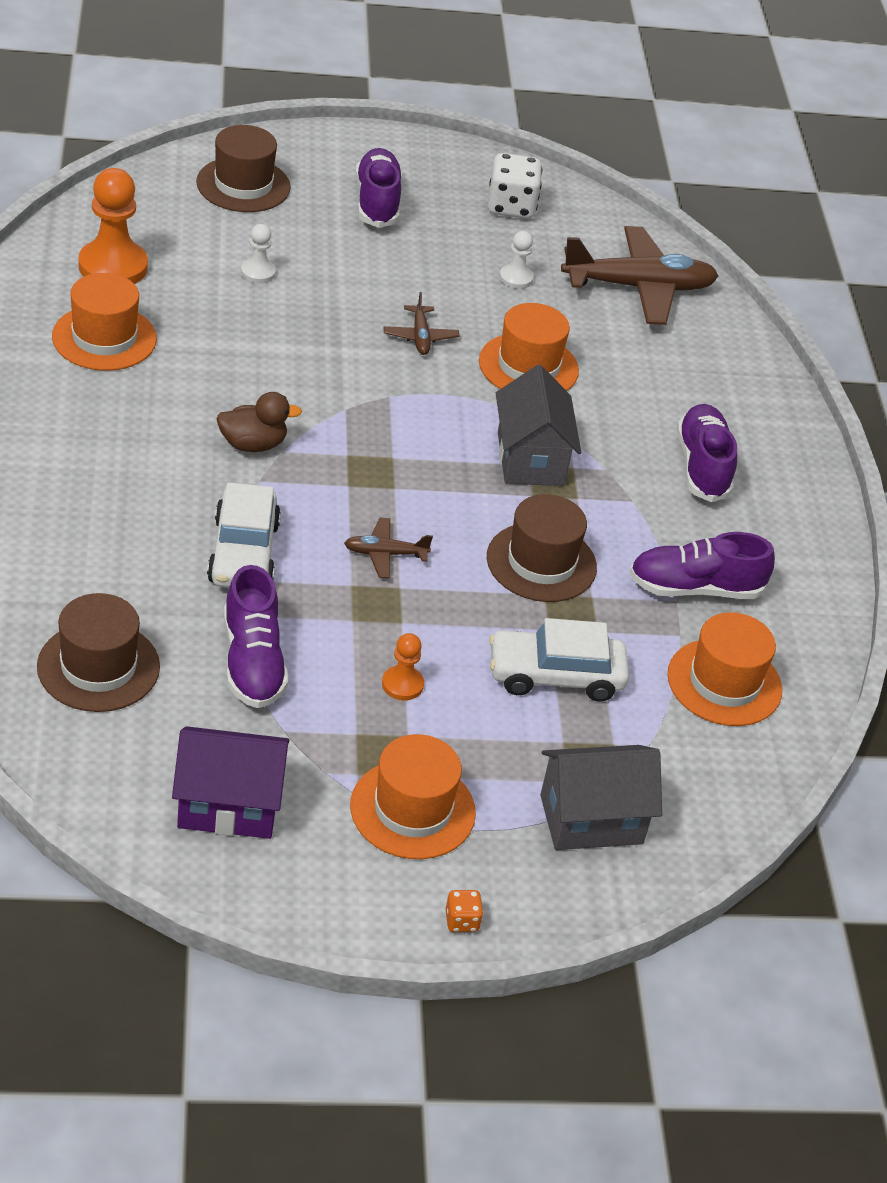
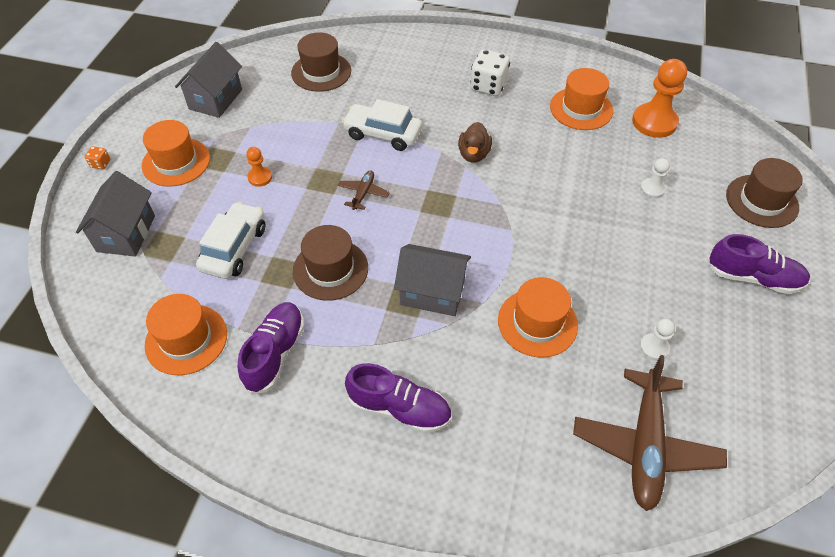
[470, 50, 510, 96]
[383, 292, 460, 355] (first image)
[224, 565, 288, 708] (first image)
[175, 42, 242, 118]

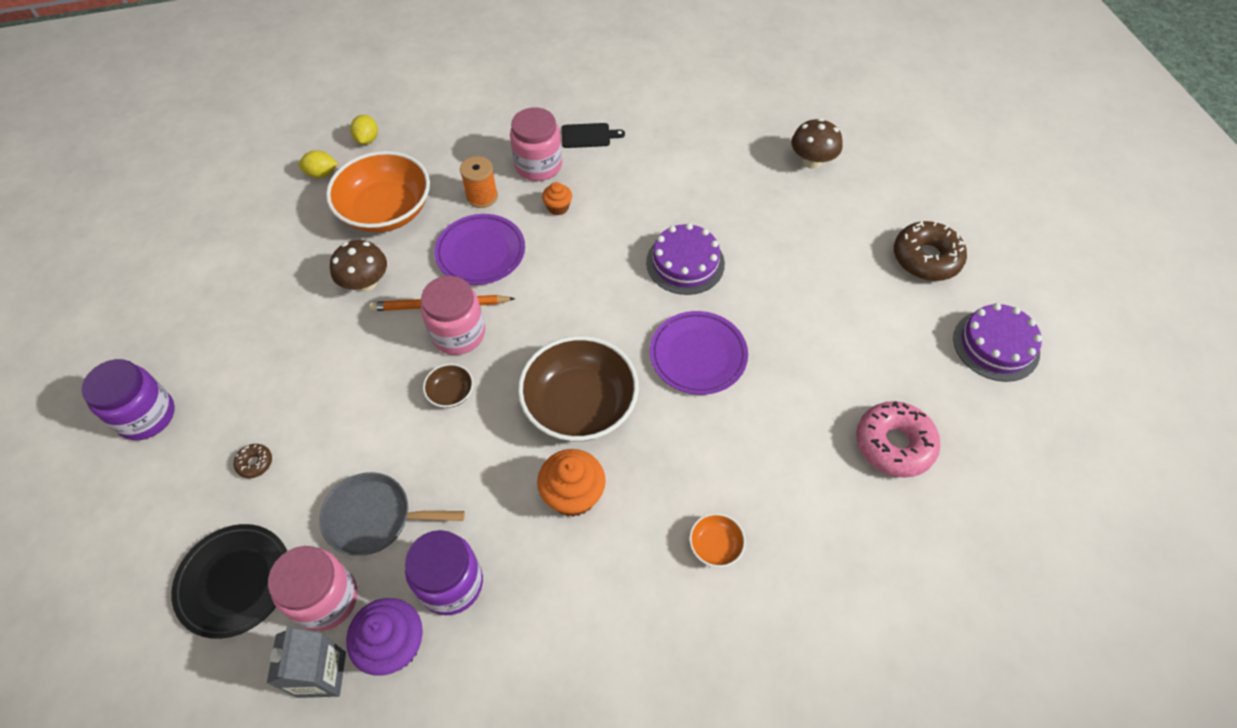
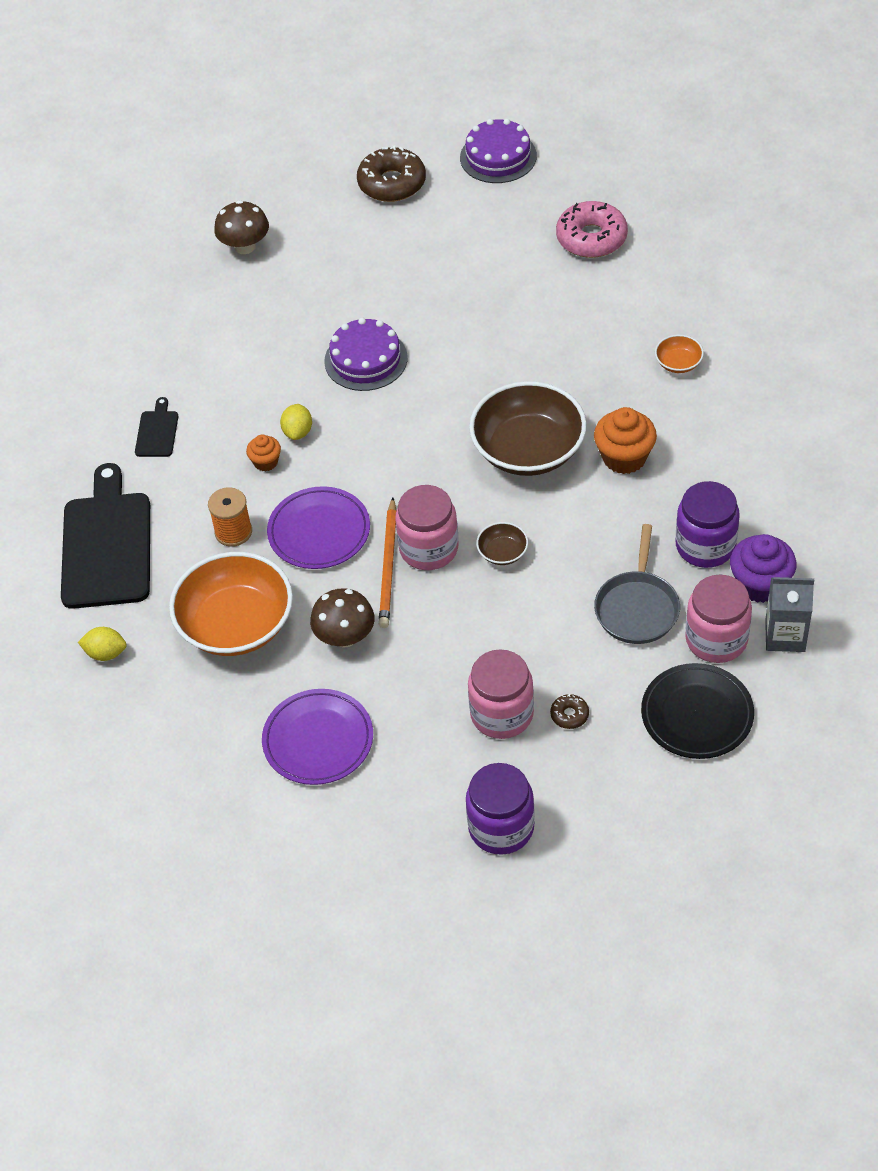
[468, 649, 534, 739]
[280, 404, 312, 440]
[262, 689, 373, 785]
[61, 463, 150, 609]

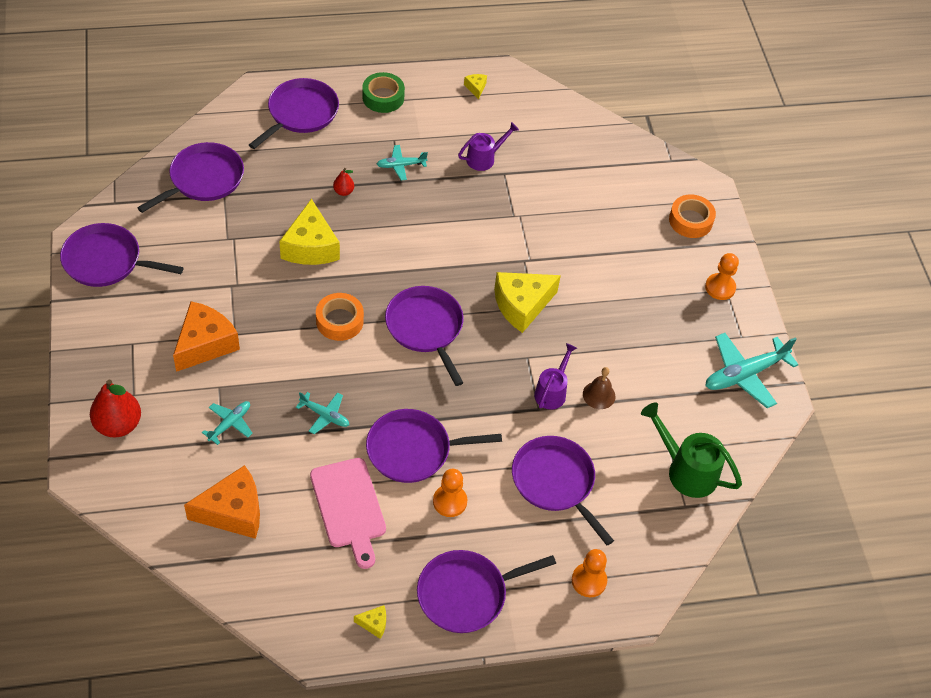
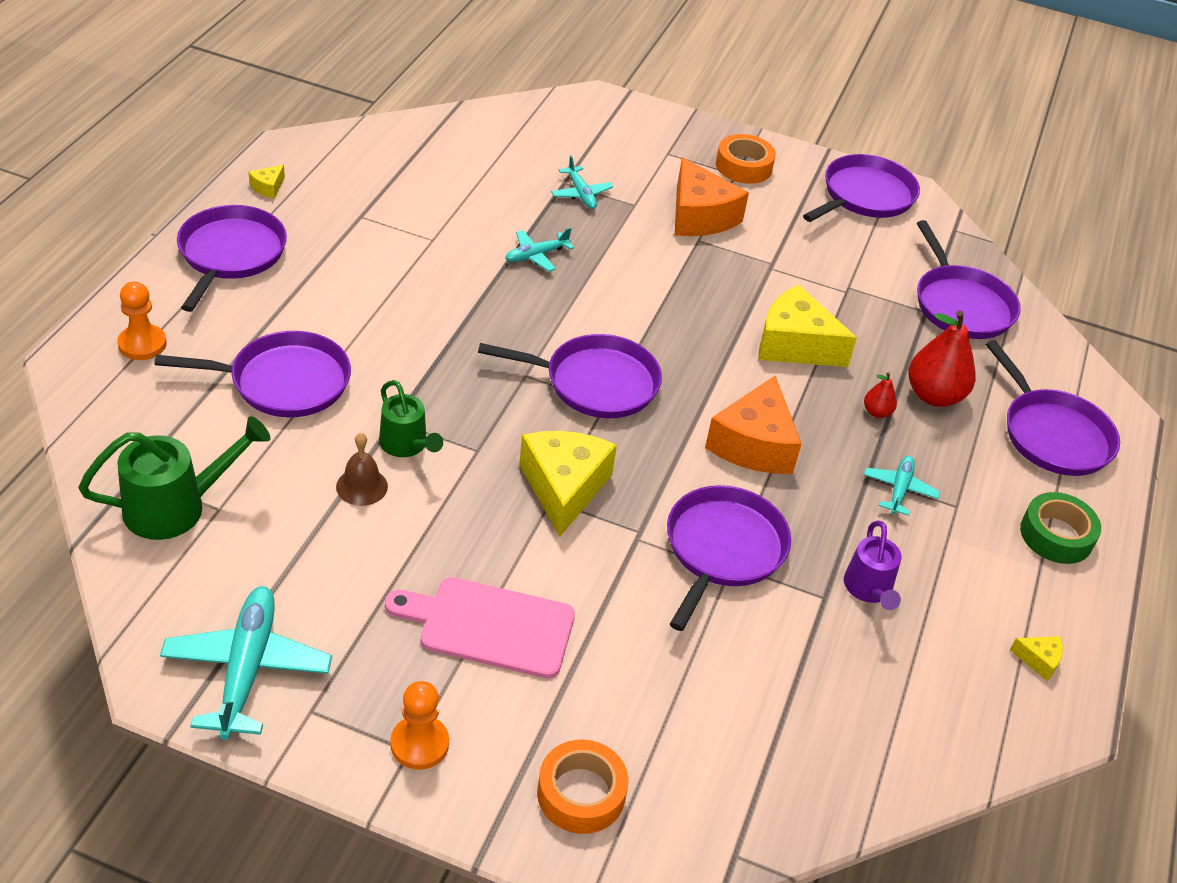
[716, 134, 776, 184]
[379, 380, 443, 457]
[908, 311, 976, 407]
[667, 485, 791, 631]
[385, 577, 575, 678]
[705, 376, 801, 474]
[433, 469, 468, 517] (first image)

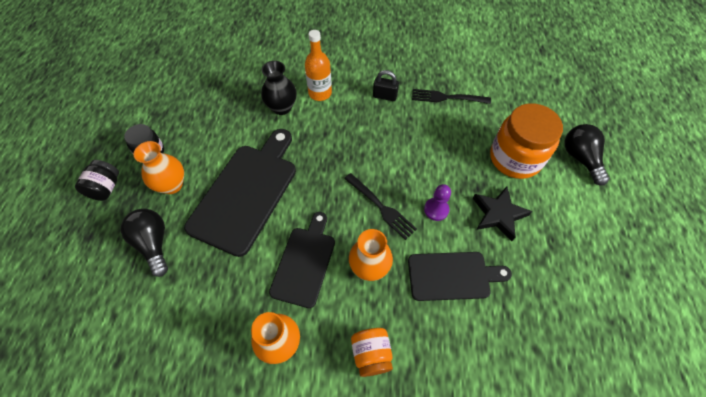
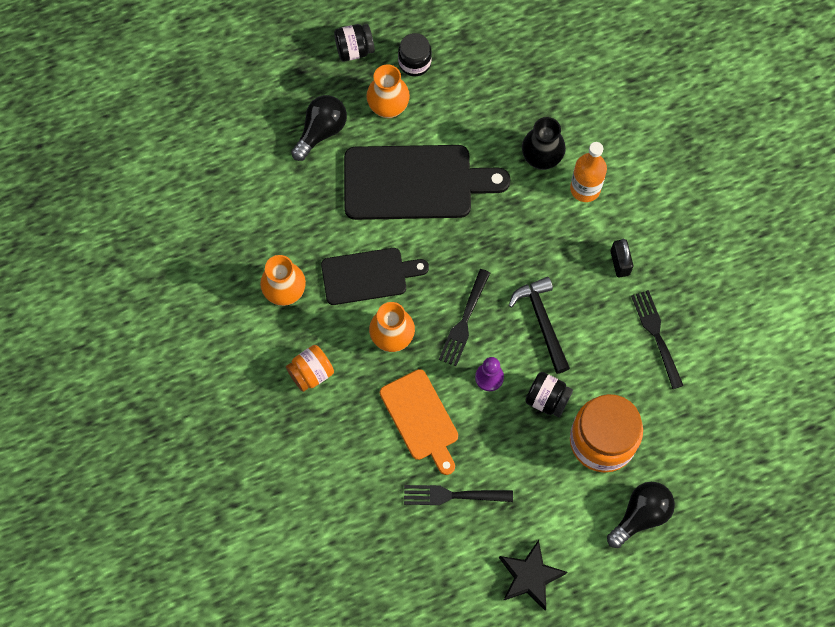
[499, 540, 567, 611]
[380, 369, 458, 475]
[509, 277, 570, 374]
[525, 372, 573, 417]
[404, 485, 513, 505]

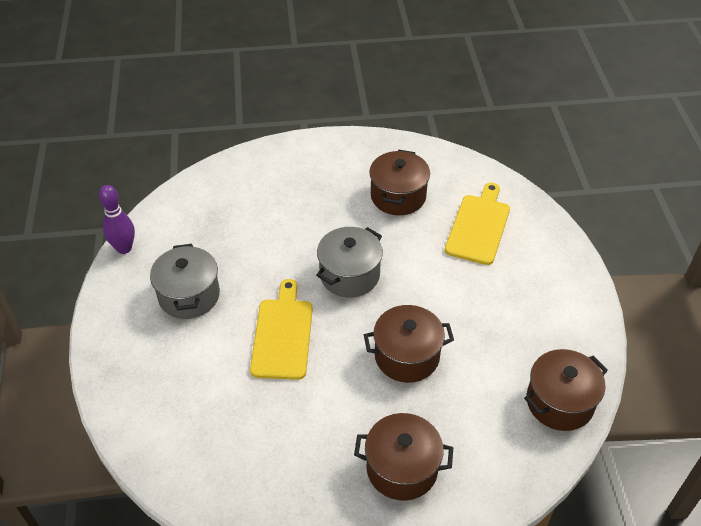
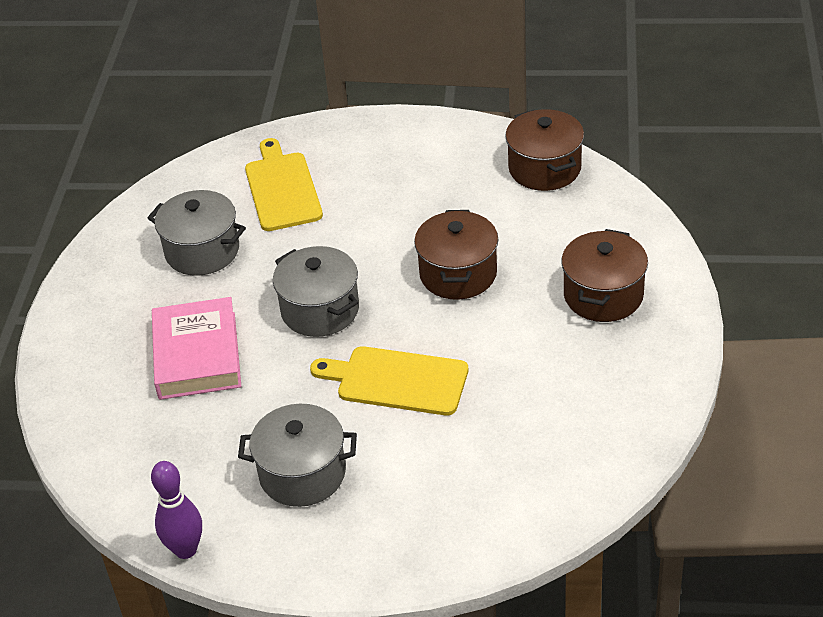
[148, 190, 246, 276]
[245, 138, 323, 231]
[152, 297, 241, 400]

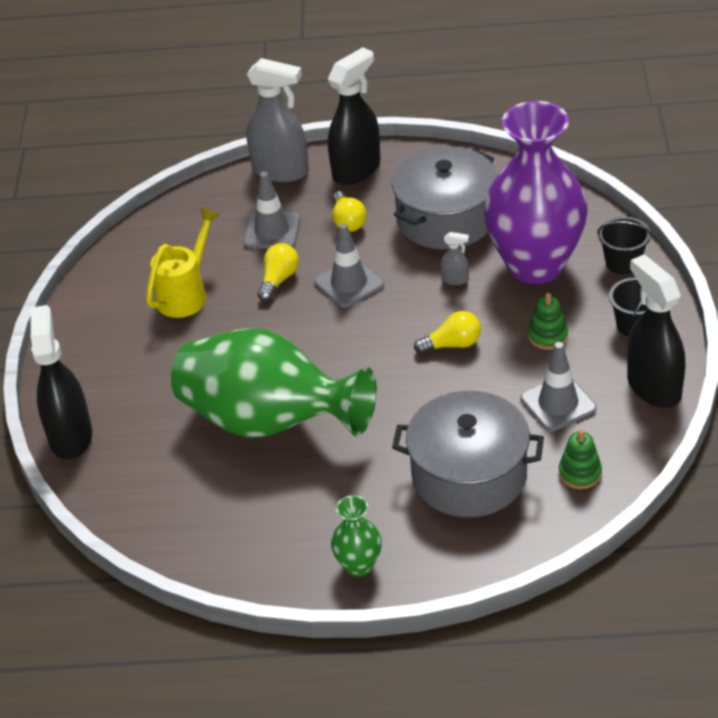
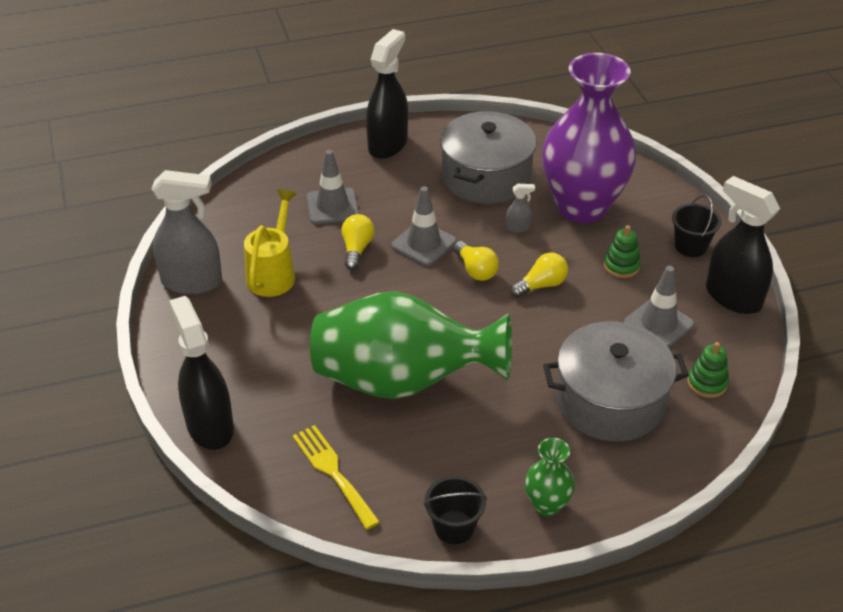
[152, 170, 222, 294]
[453, 241, 499, 281]
[424, 476, 487, 544]
[292, 425, 380, 530]

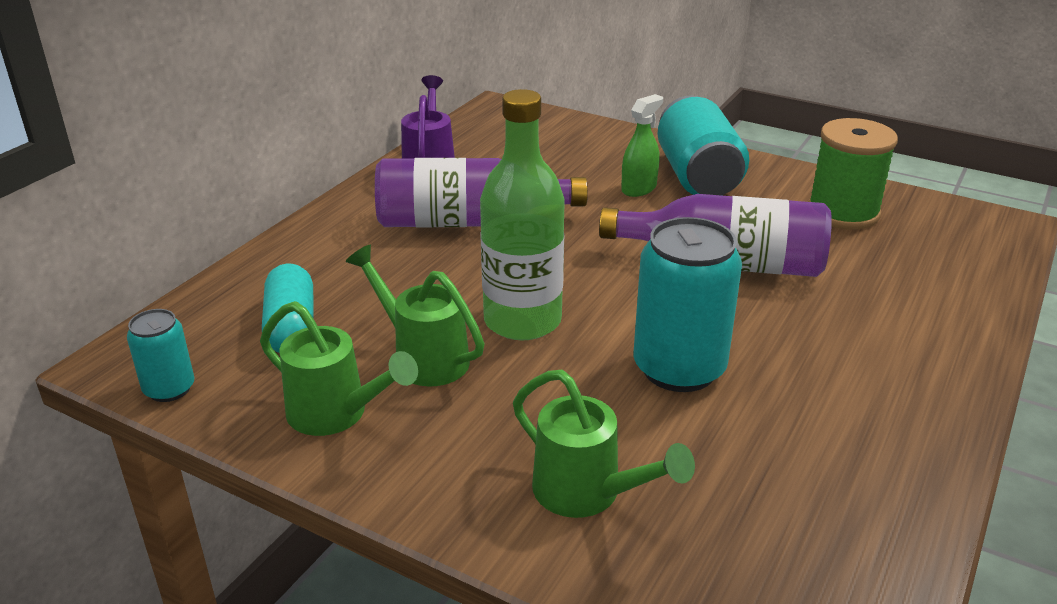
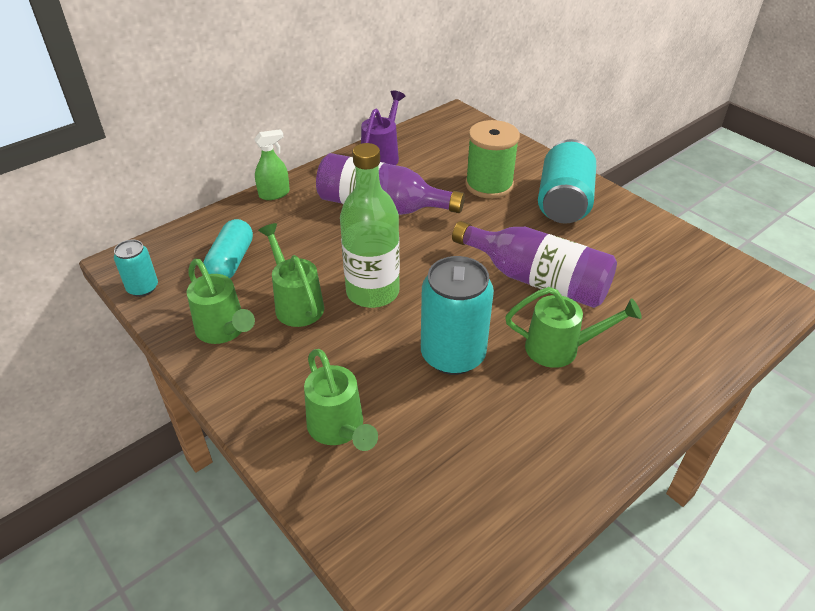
[254, 129, 290, 200]
[465, 120, 520, 199]
[505, 287, 642, 368]

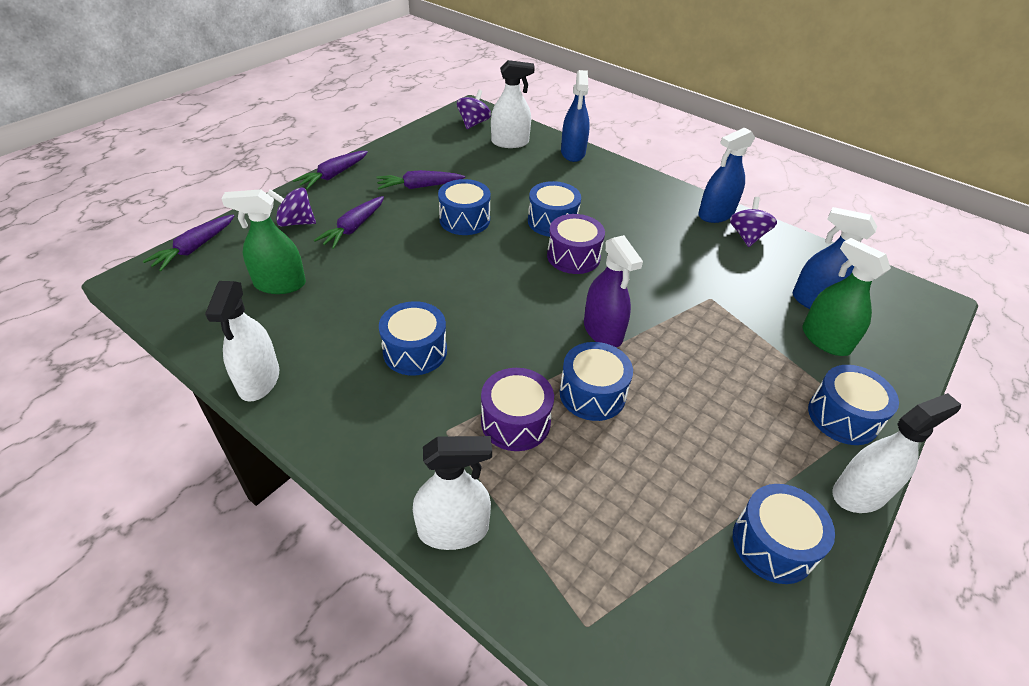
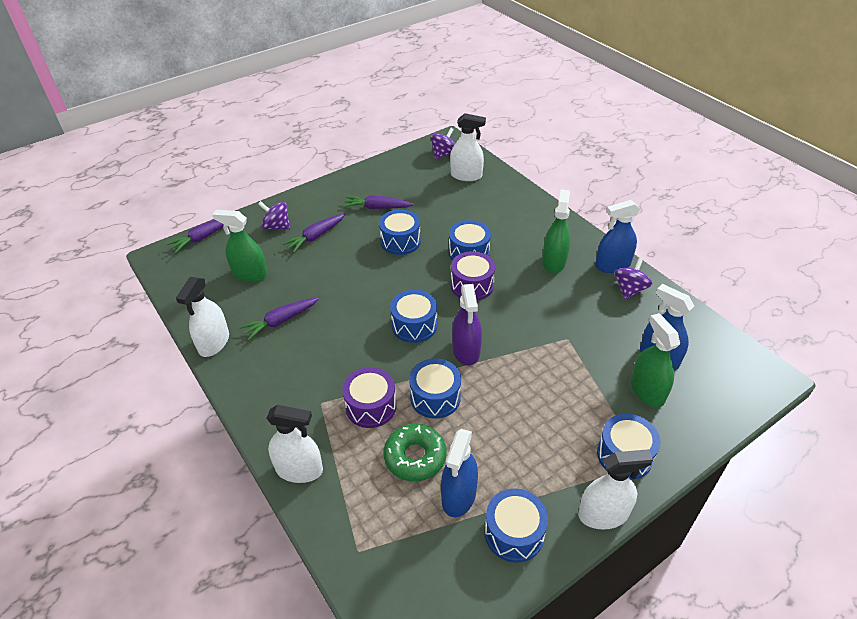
[441, 429, 478, 517]
[239, 298, 319, 340]
[390, 290, 437, 343]
[542, 189, 571, 273]
[384, 424, 447, 482]

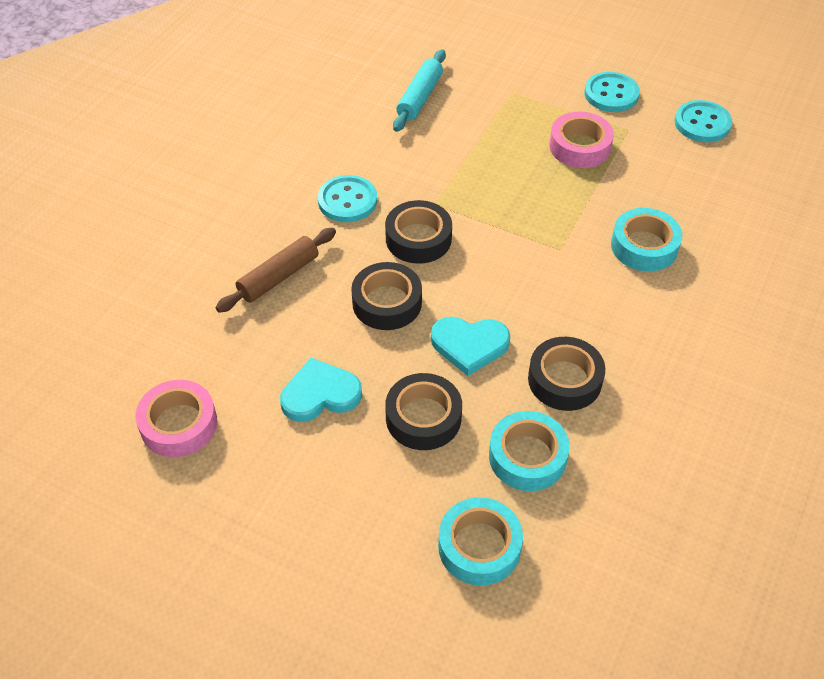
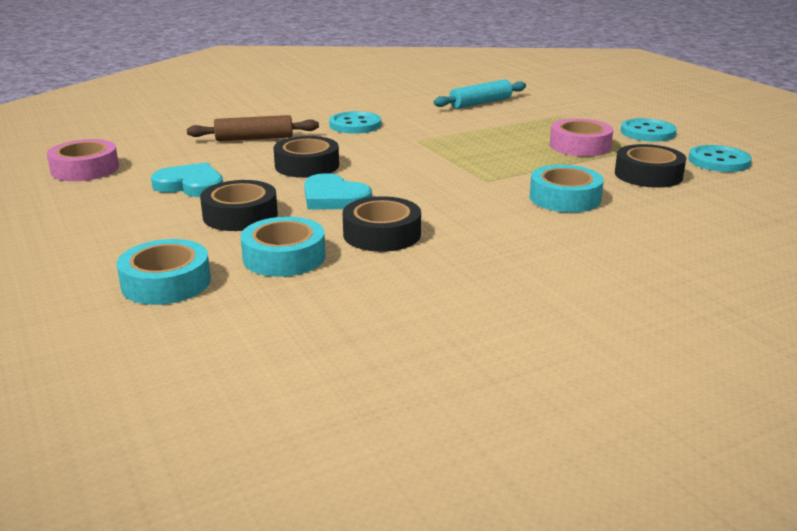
[615, 144, 686, 188]

